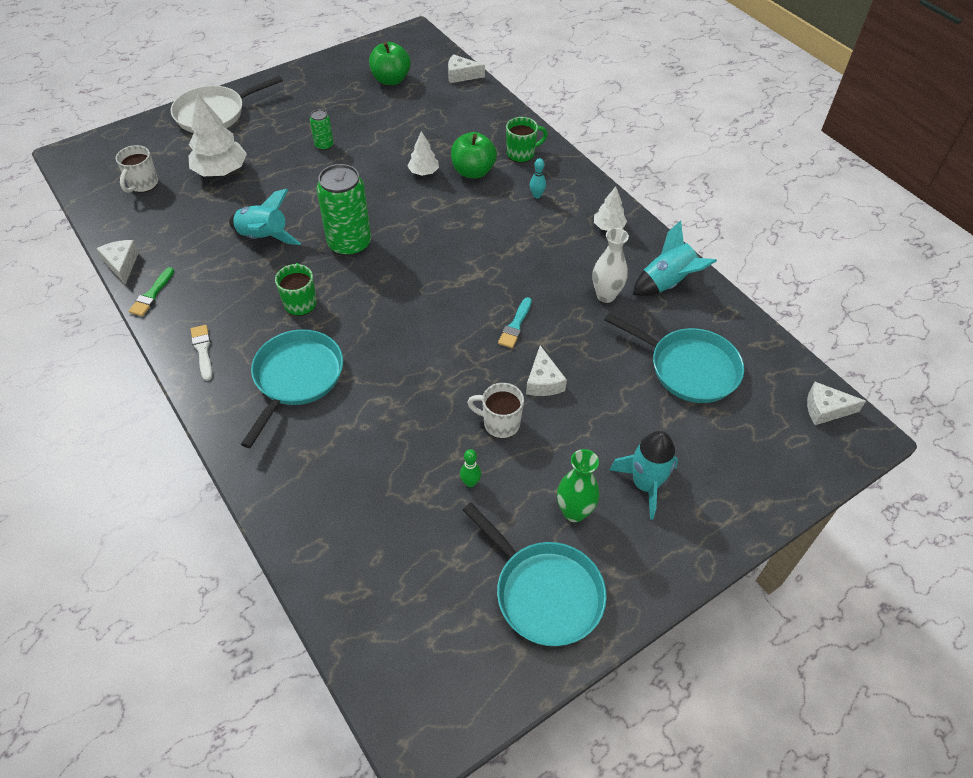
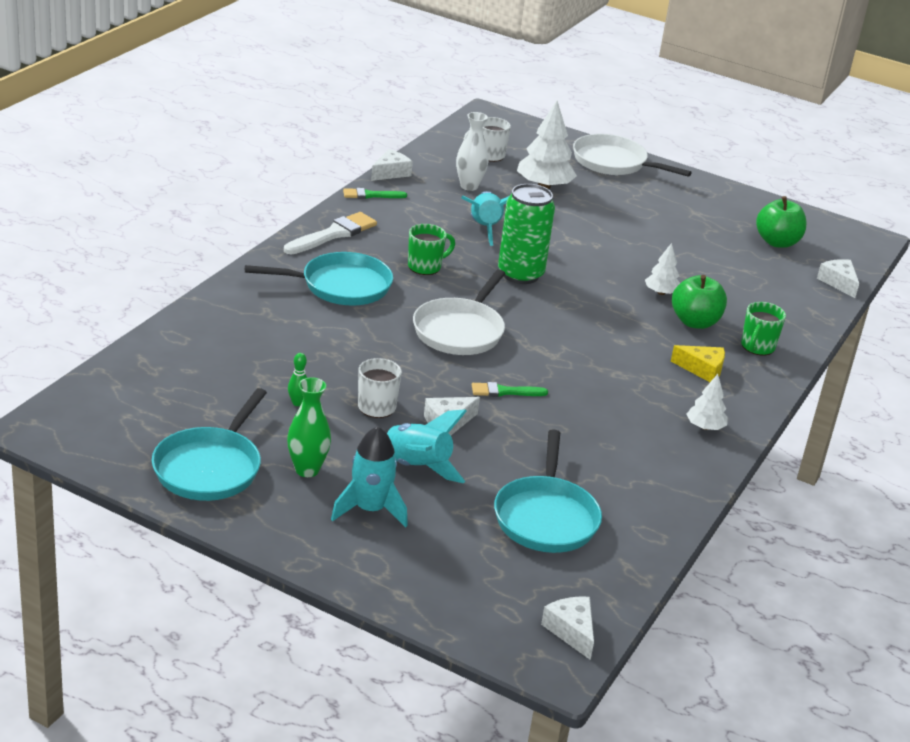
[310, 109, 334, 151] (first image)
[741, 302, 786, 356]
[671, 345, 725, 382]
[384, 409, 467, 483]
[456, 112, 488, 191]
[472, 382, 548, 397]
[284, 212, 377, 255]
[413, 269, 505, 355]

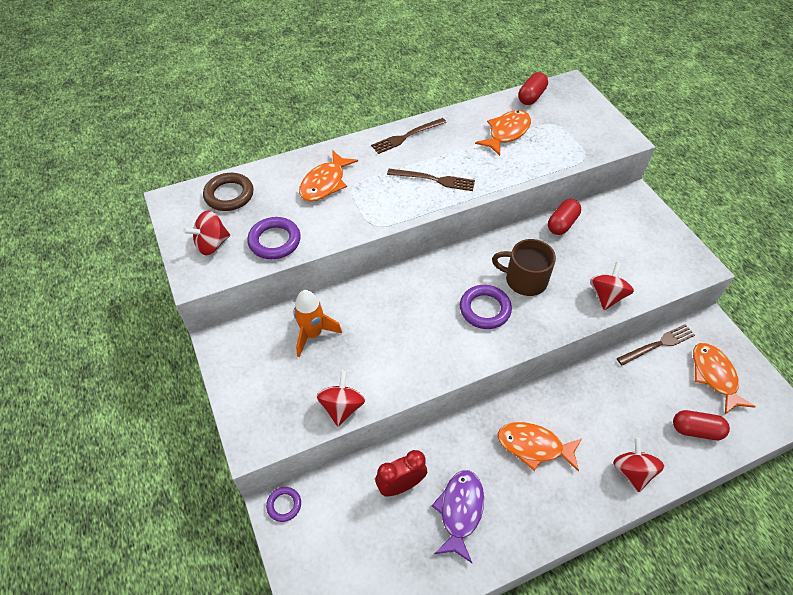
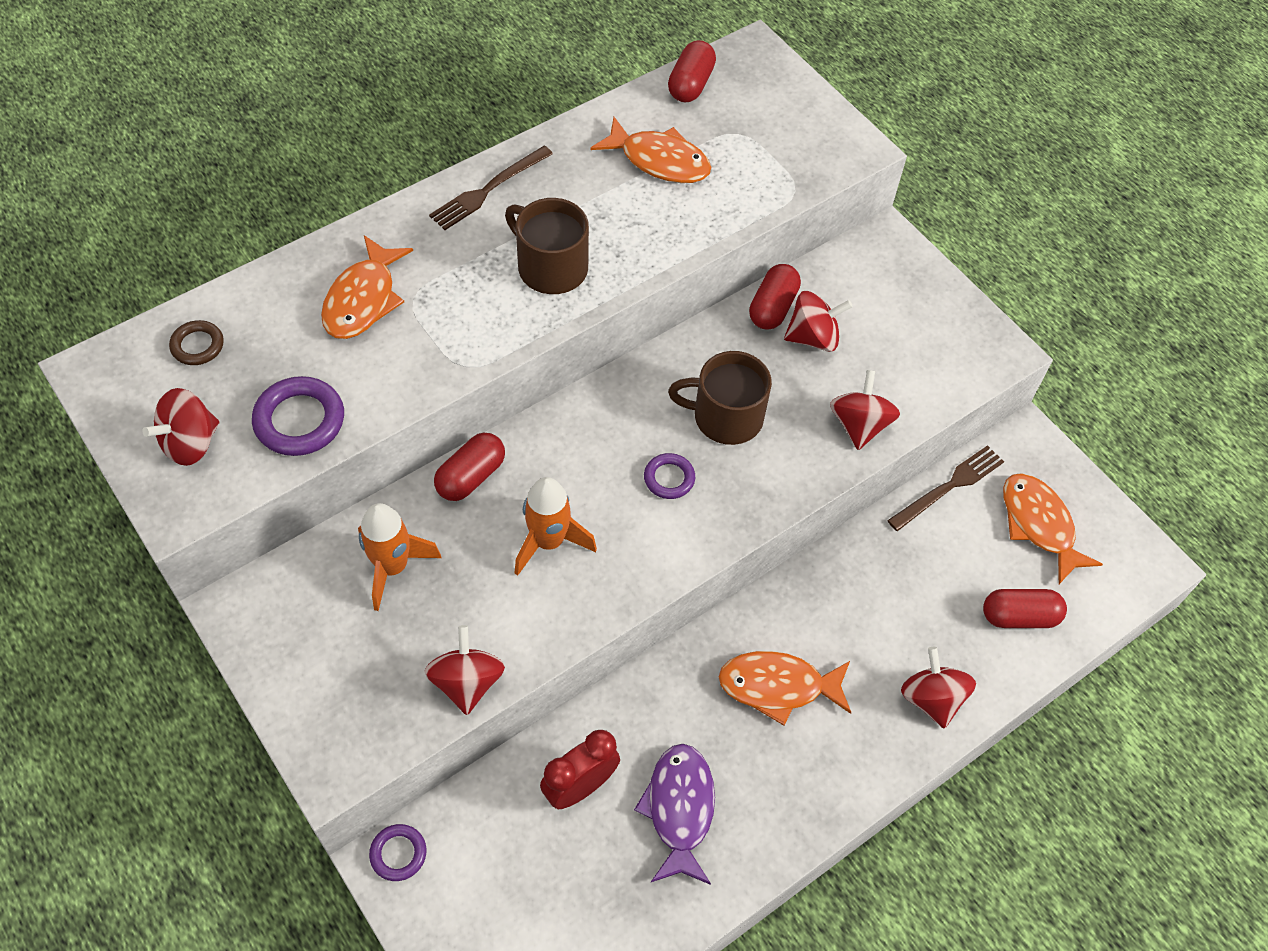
[591, 117, 711, 183]
[505, 198, 589, 294]
[169, 320, 224, 365]
[644, 453, 695, 499]
[784, 291, 853, 352]
[434, 433, 505, 501]
[515, 477, 597, 576]

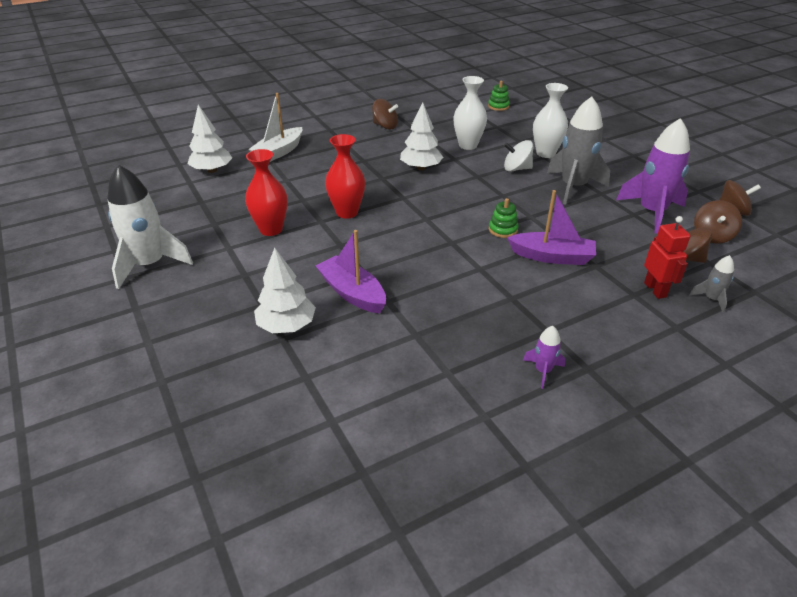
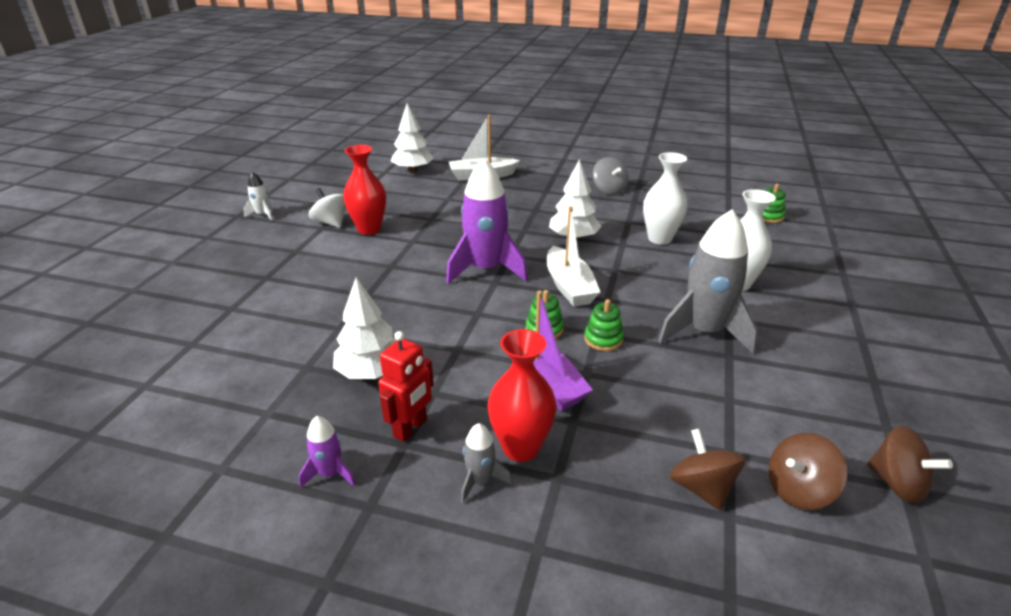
[593, 157, 629, 195]
[446, 158, 527, 284]
[487, 329, 557, 462]
[309, 188, 346, 228]
[243, 172, 273, 221]
[378, 331, 434, 442]
[315, 230, 386, 314] (first image)
[333, 277, 397, 379]
[461, 423, 512, 503]
[547, 206, 600, 307]
[584, 299, 624, 351]

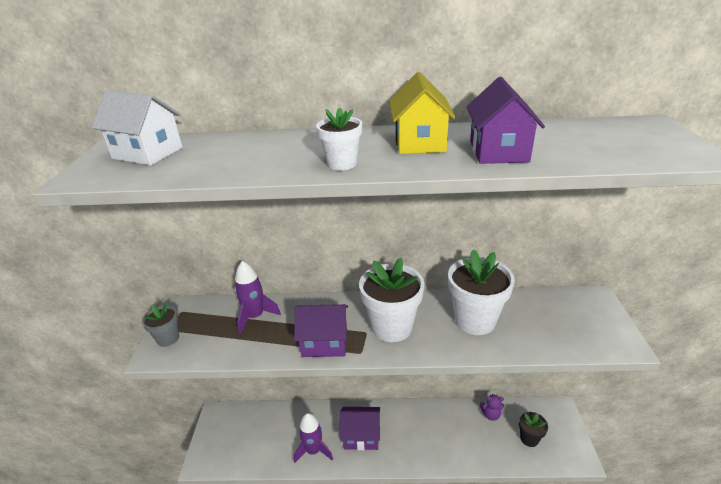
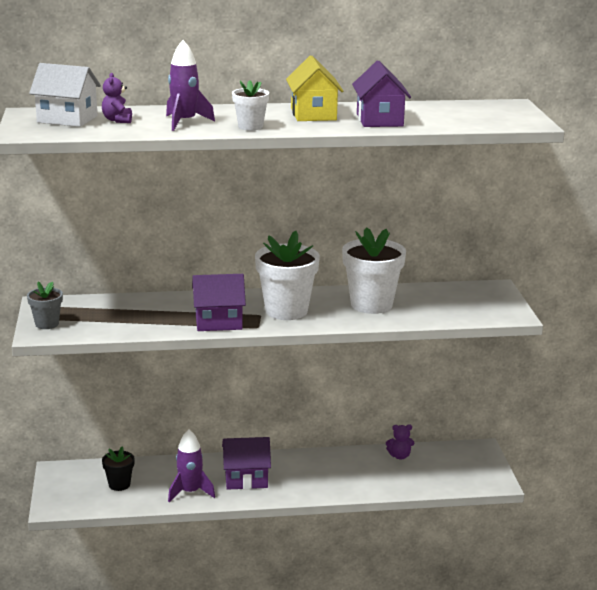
[166, 40, 215, 131]
[102, 446, 135, 491]
[102, 73, 132, 123]

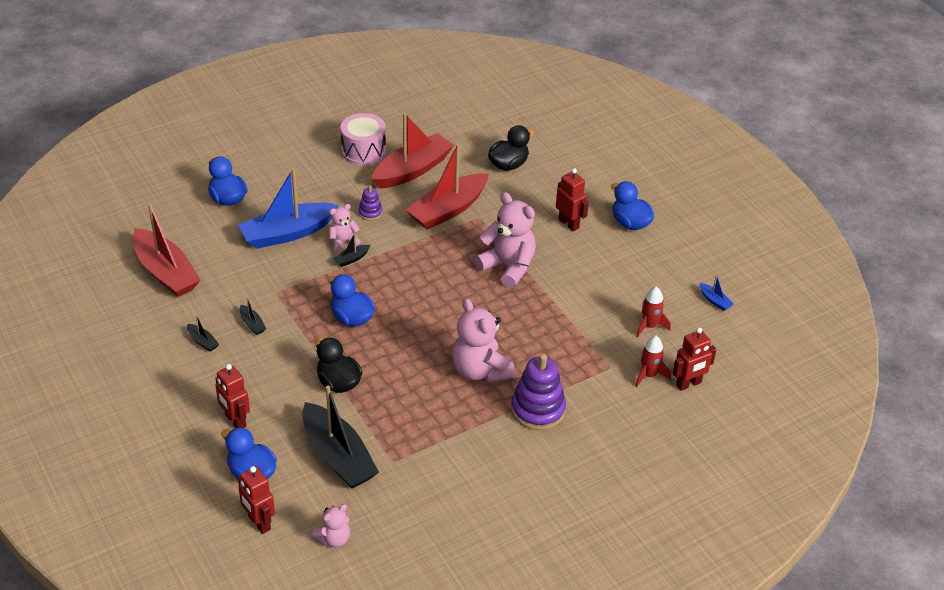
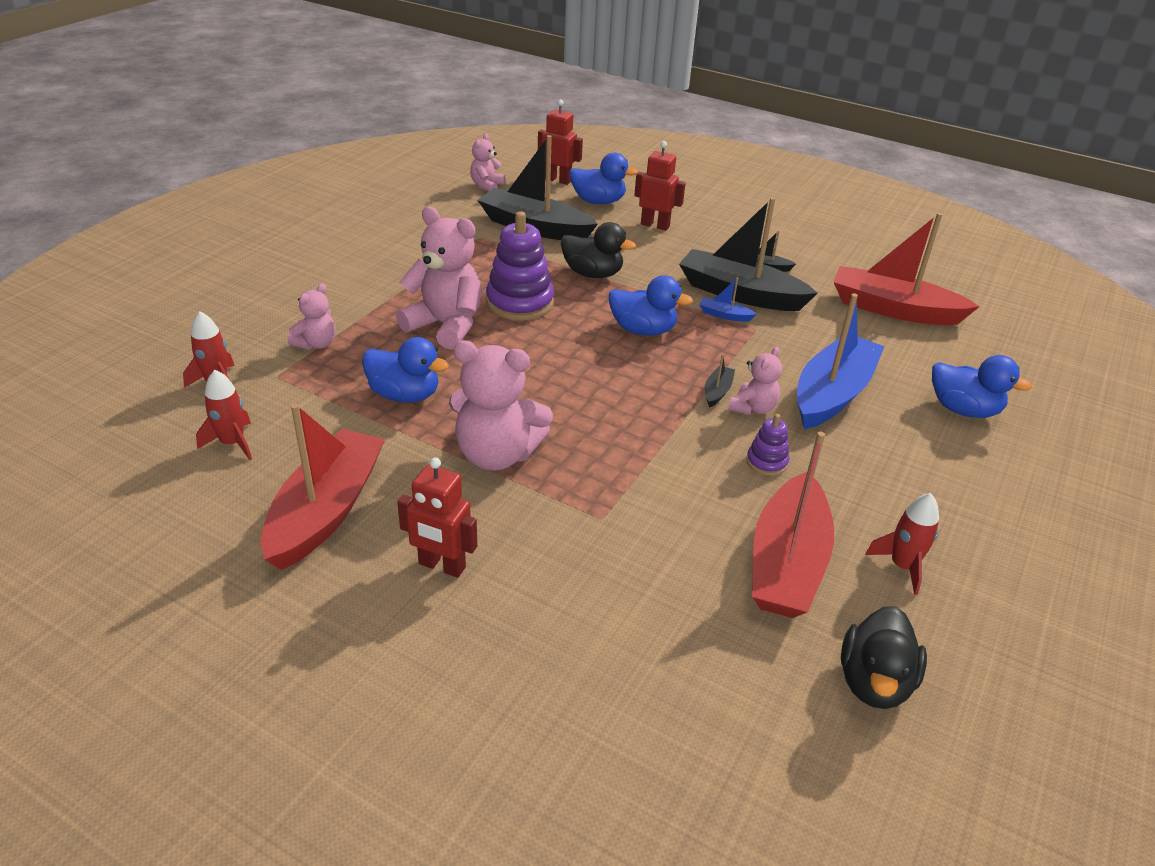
[865, 493, 939, 595]
[841, 606, 927, 709]
[261, 404, 385, 570]
[362, 337, 449, 403]
[699, 277, 756, 322]
[679, 197, 818, 311]
[673, 328, 716, 391] (first image)
[486, 211, 554, 321]
[288, 284, 336, 350]

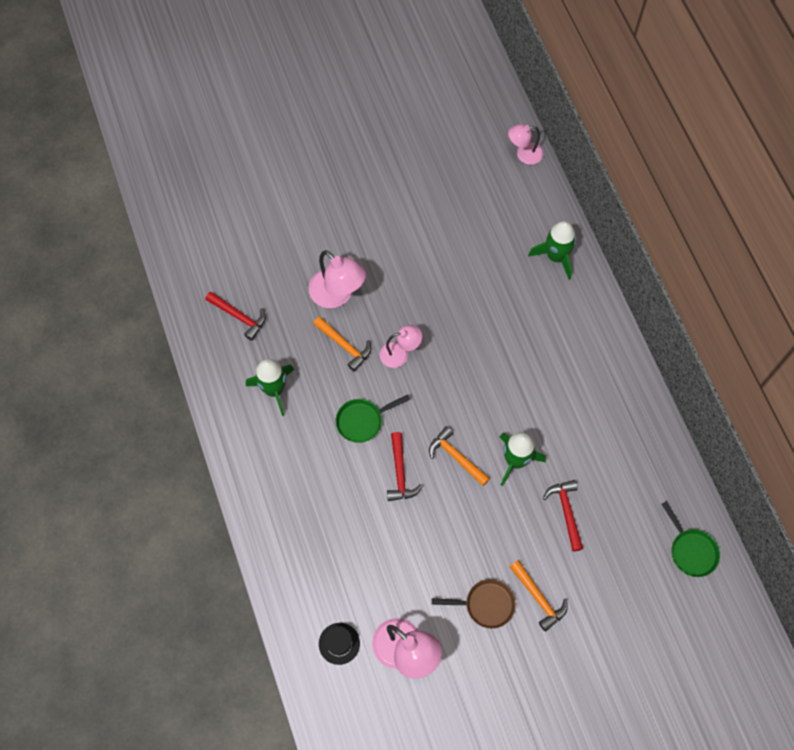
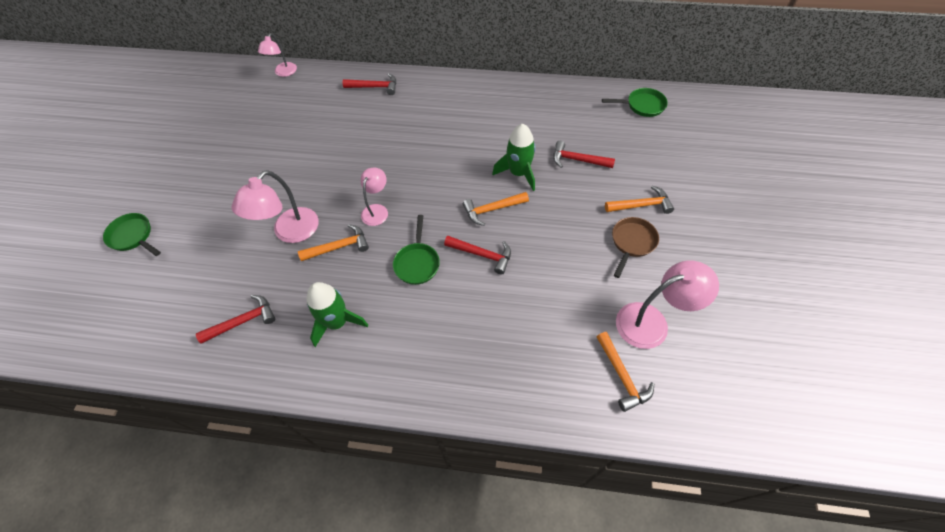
[343, 73, 396, 95]
[231, 170, 318, 243]
[597, 332, 654, 412]
[103, 213, 161, 256]

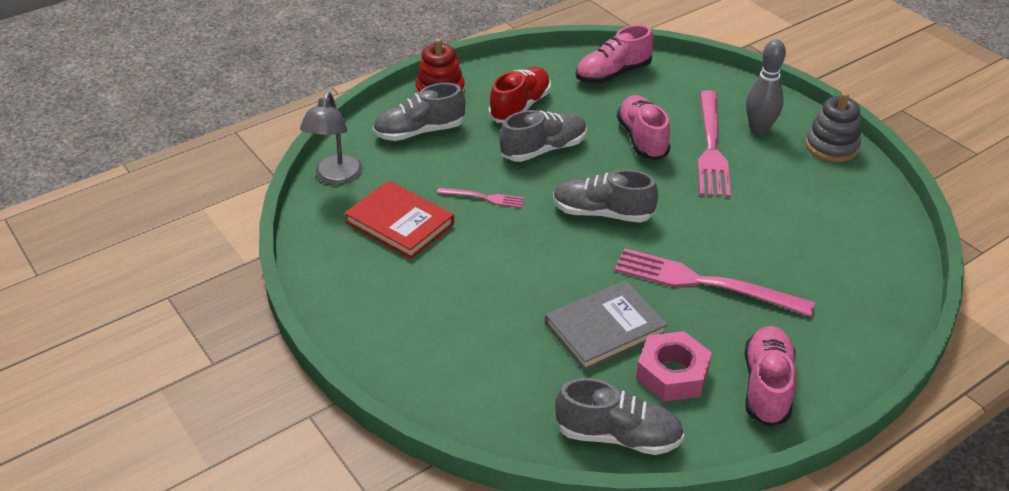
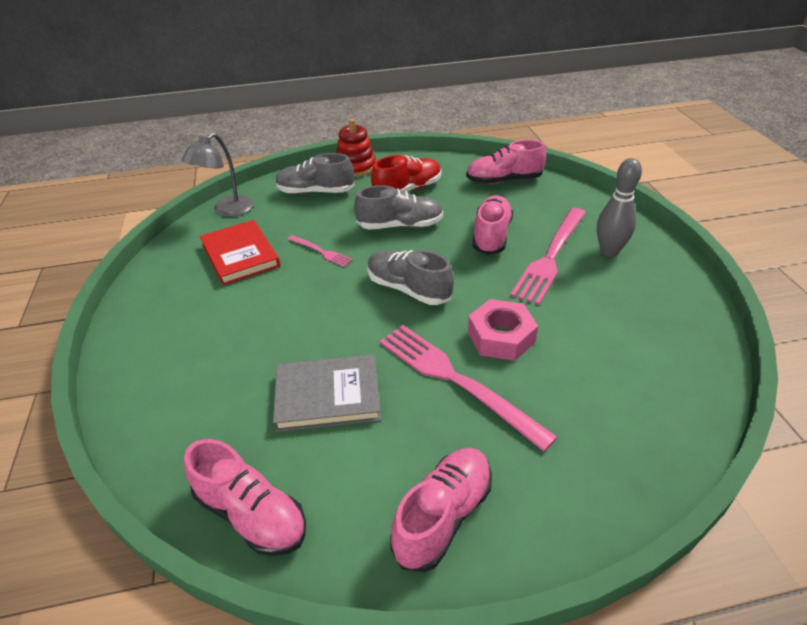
[805, 92, 861, 162] (first image)
[468, 299, 538, 361]
[184, 439, 306, 556]

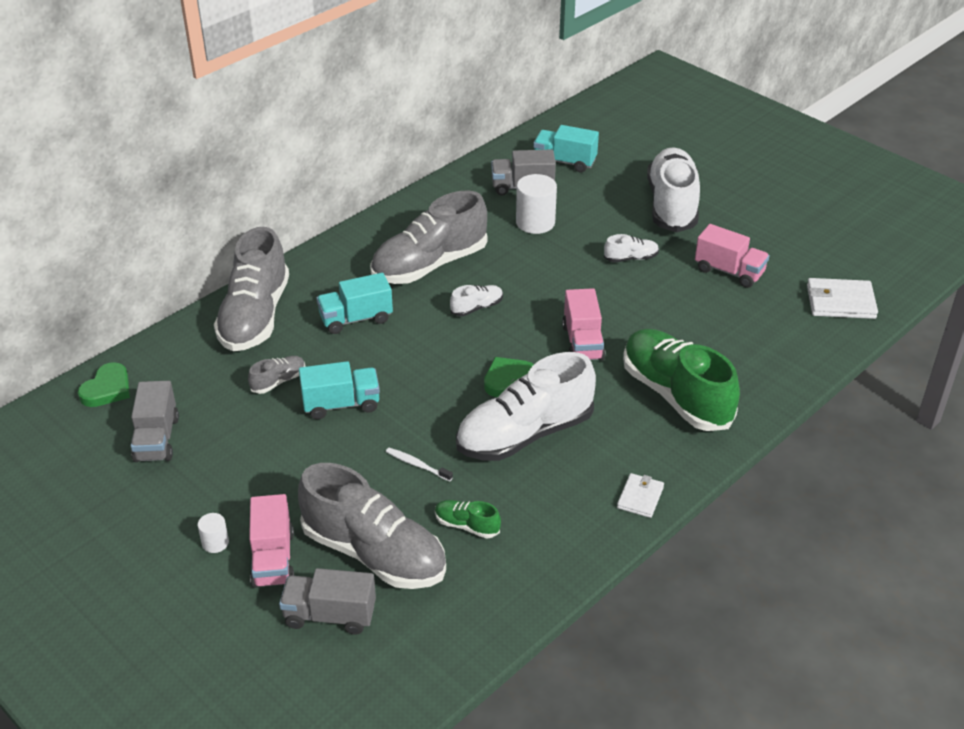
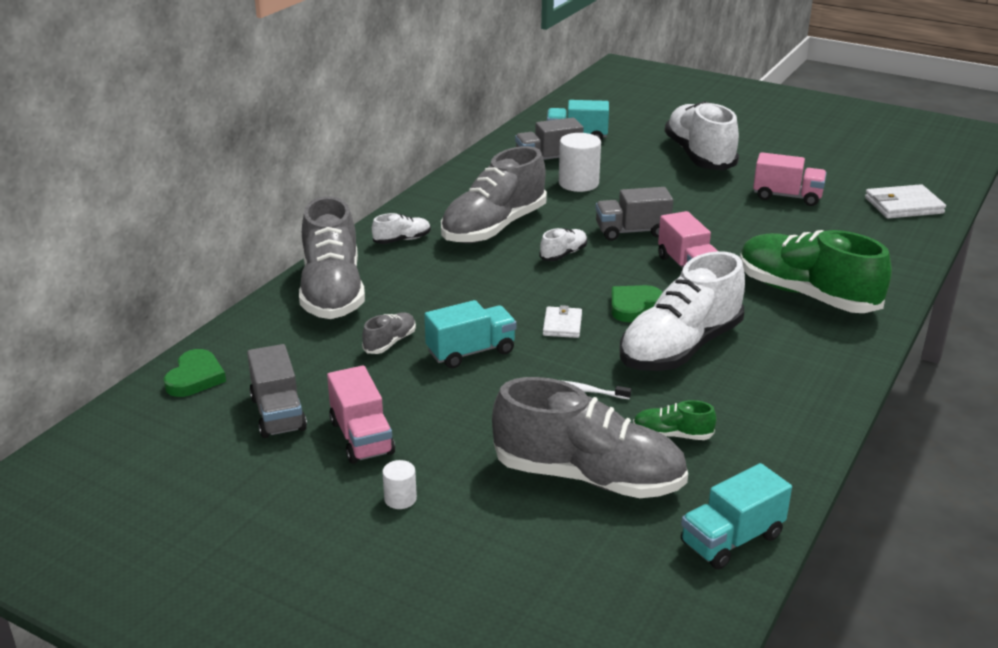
[372, 213, 431, 244]
[681, 463, 792, 569]
[543, 305, 582, 338]
[327, 365, 395, 464]
[595, 187, 673, 241]

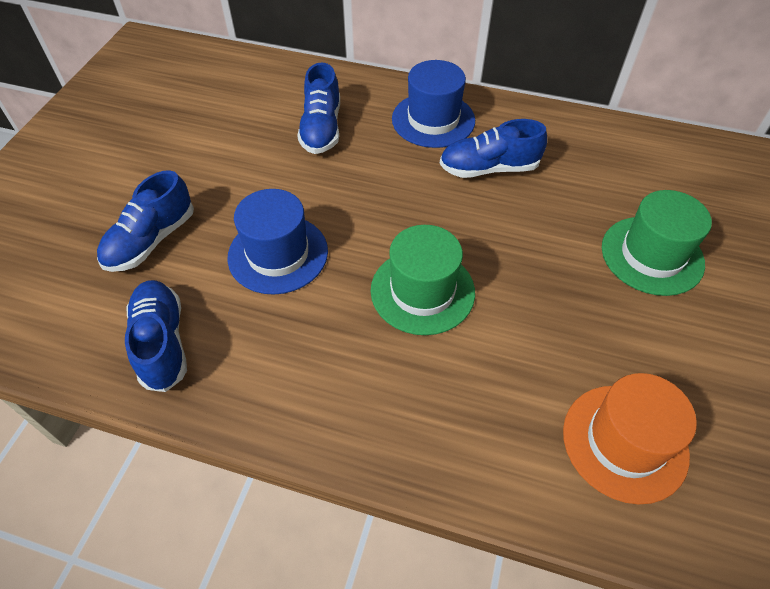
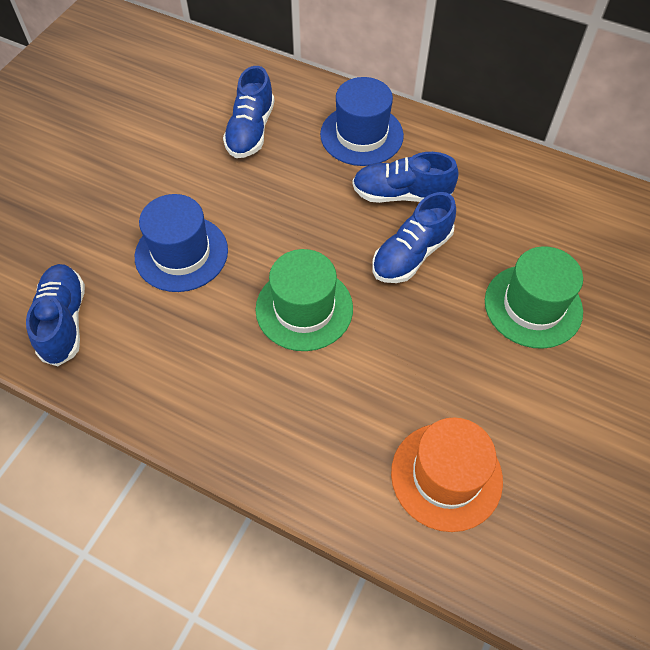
[372, 192, 456, 283]

